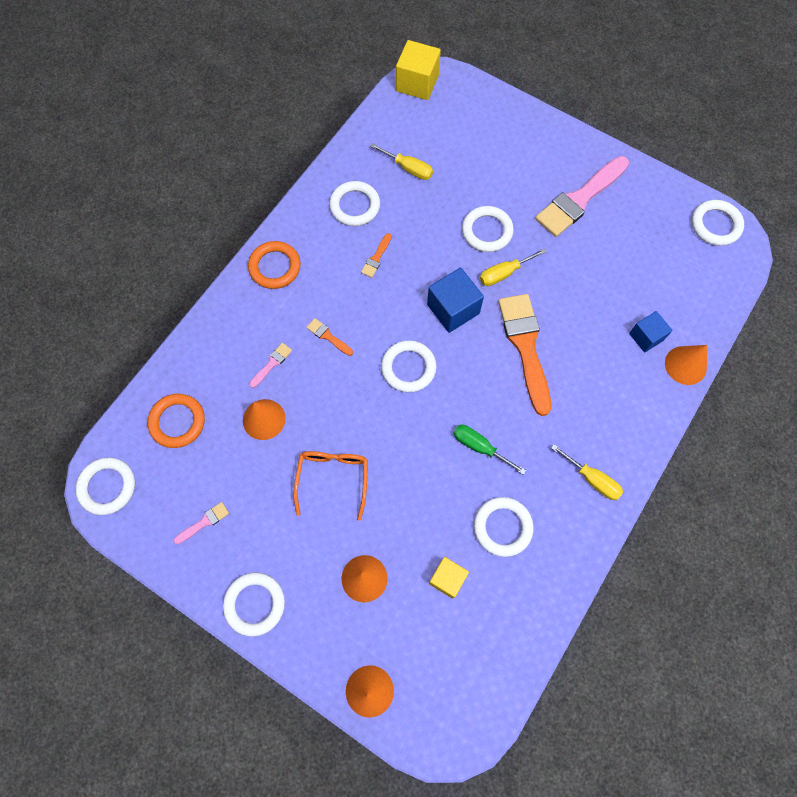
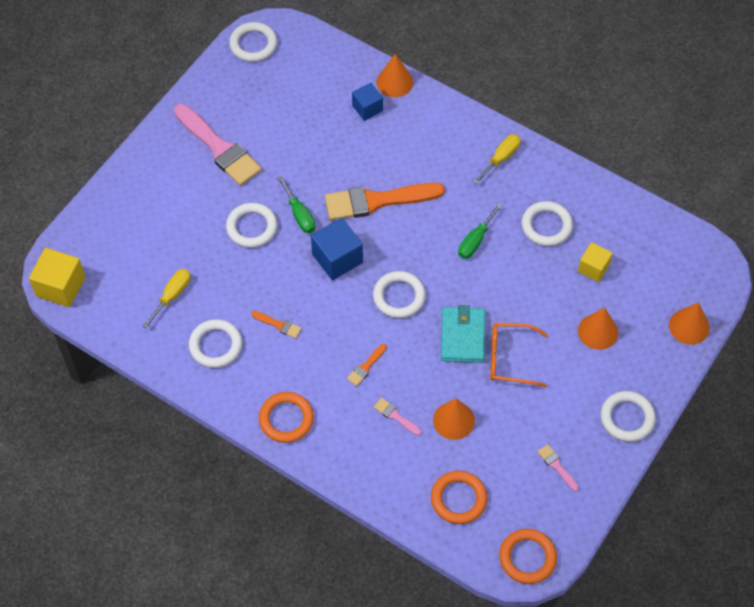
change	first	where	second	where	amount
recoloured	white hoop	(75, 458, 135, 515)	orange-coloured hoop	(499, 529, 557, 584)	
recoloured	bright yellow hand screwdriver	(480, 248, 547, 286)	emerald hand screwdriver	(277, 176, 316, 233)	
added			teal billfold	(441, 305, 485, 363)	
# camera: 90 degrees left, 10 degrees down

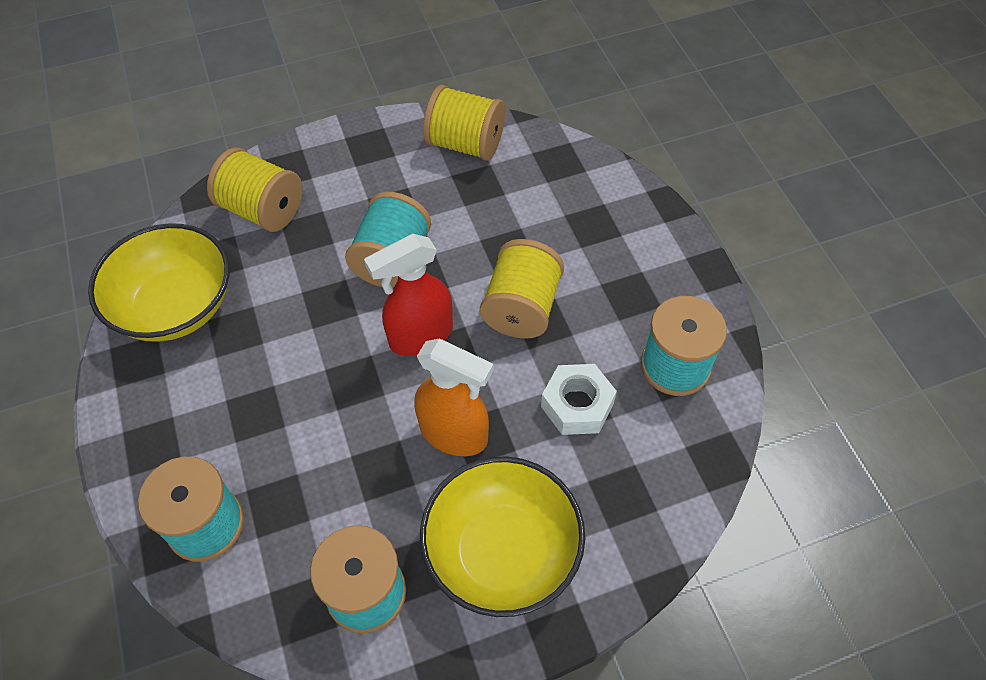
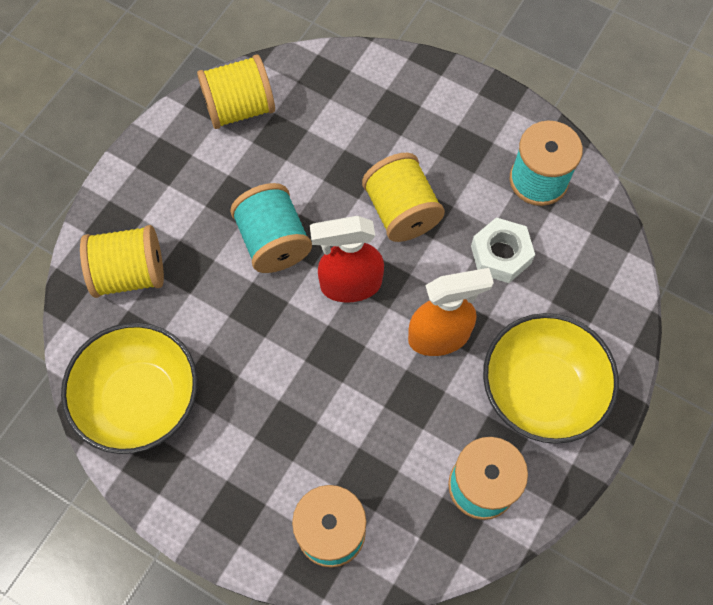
change	first	where	second	where	amount
turned	scarlet sprayer	(364, 234, 453, 356)		(310, 216, 384, 303)	60 degrees clockwise
# camera: 40 degrees left, 10 degrees up

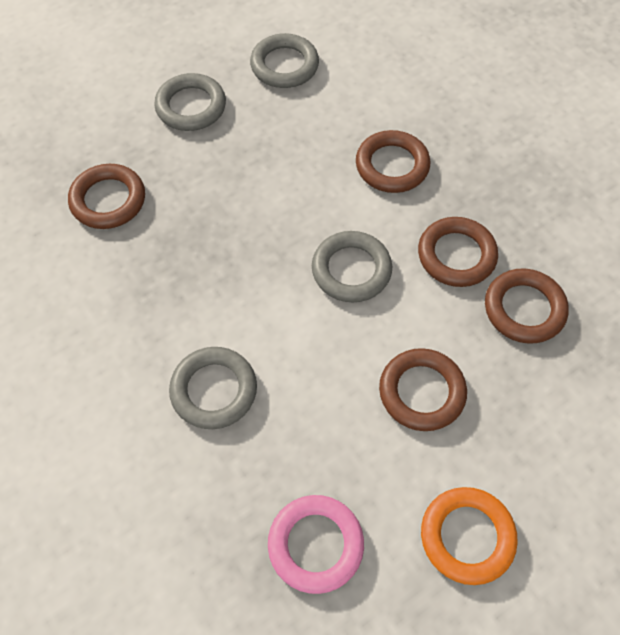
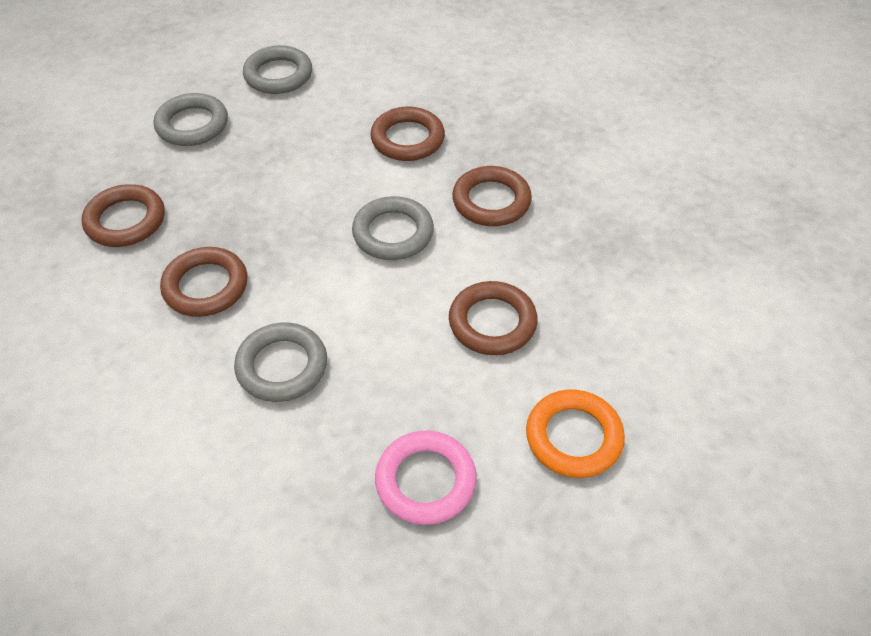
change	first	where	second	where	amount
moved	dark brown hoop	(485, 268, 569, 344)		(160, 247, 247, 317)	
# camera: 15 degrees left, 10 degrees down

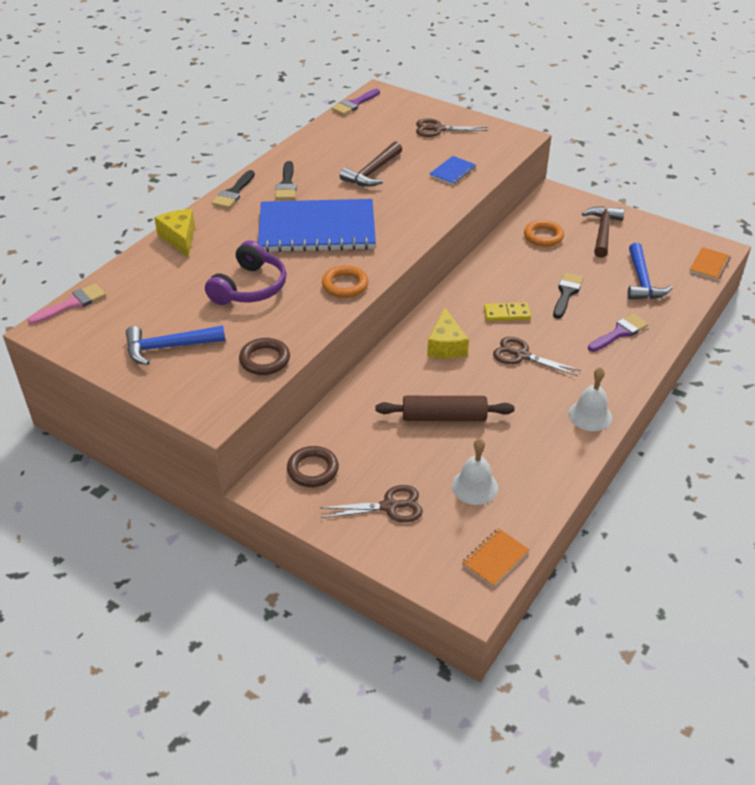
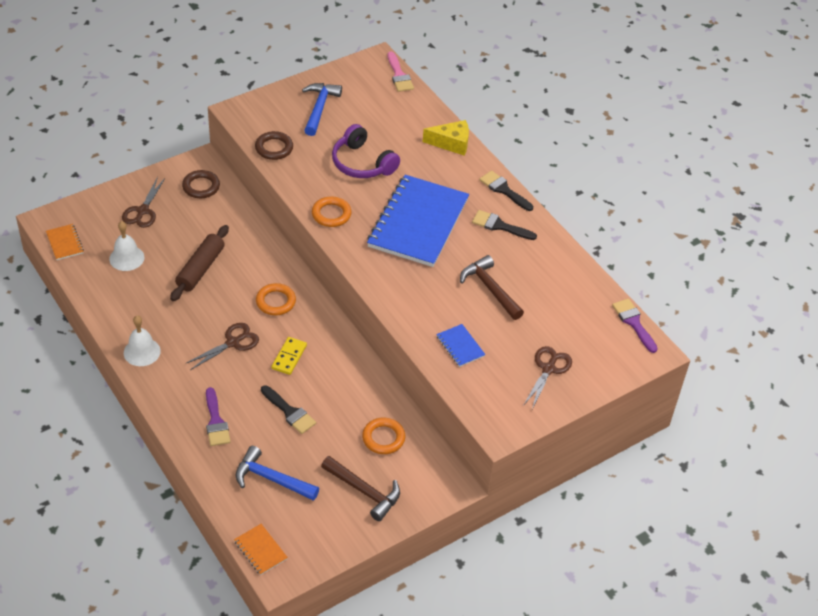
change	first	where	second	where	amount
replaced	bright yellow piece of cheese	(427, 307, 469, 359)	orange-coloured hoop	(256, 283, 296, 315)	
# camera: 110 degrees right, 5 degrees up

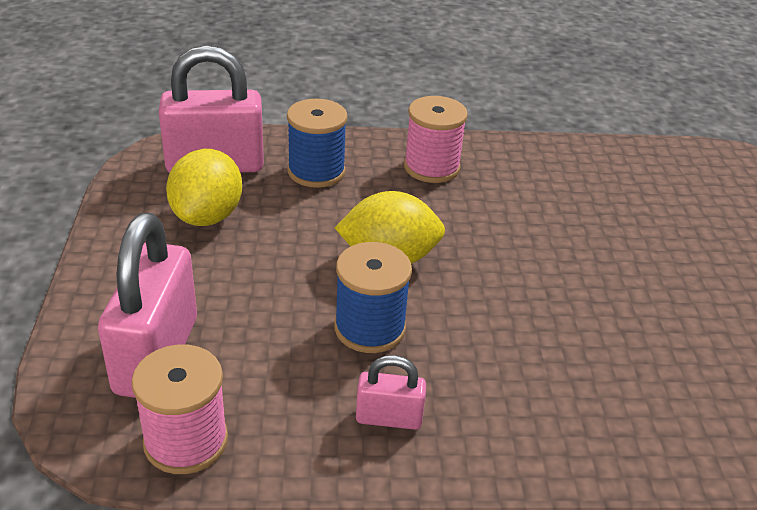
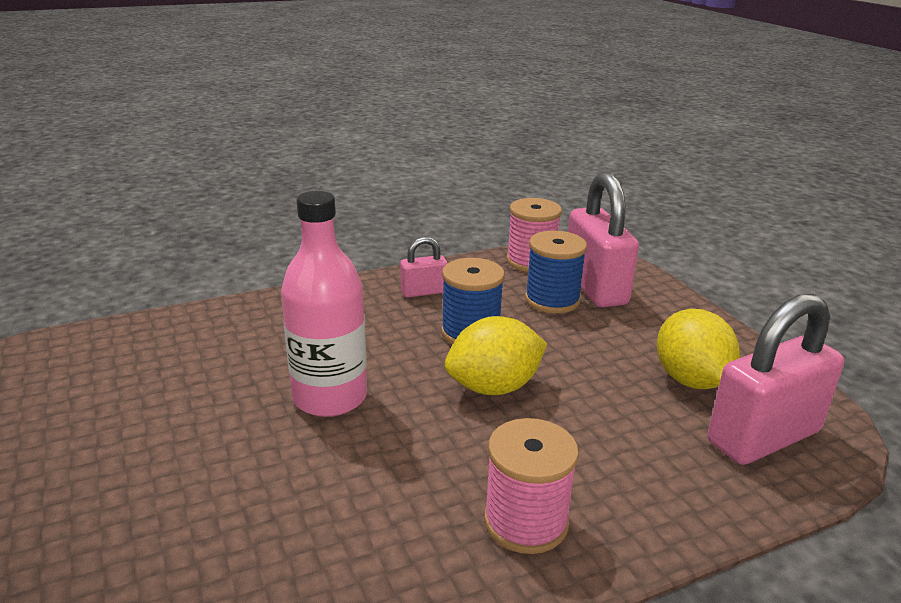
change	first	where	second	where	amount
moved	cobalt bobbin	(287, 99, 348, 188)		(525, 231, 587, 313)	
added			rosy drink bottle	(281, 191, 367, 417)	
# camera: 160 degrees right, 10 degrees down

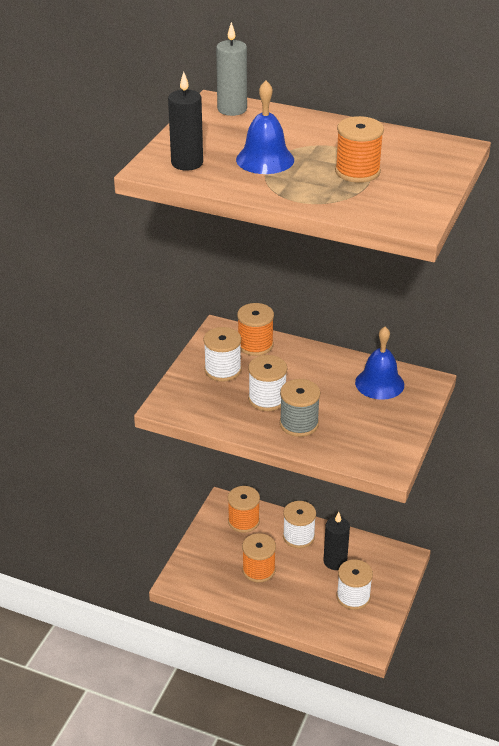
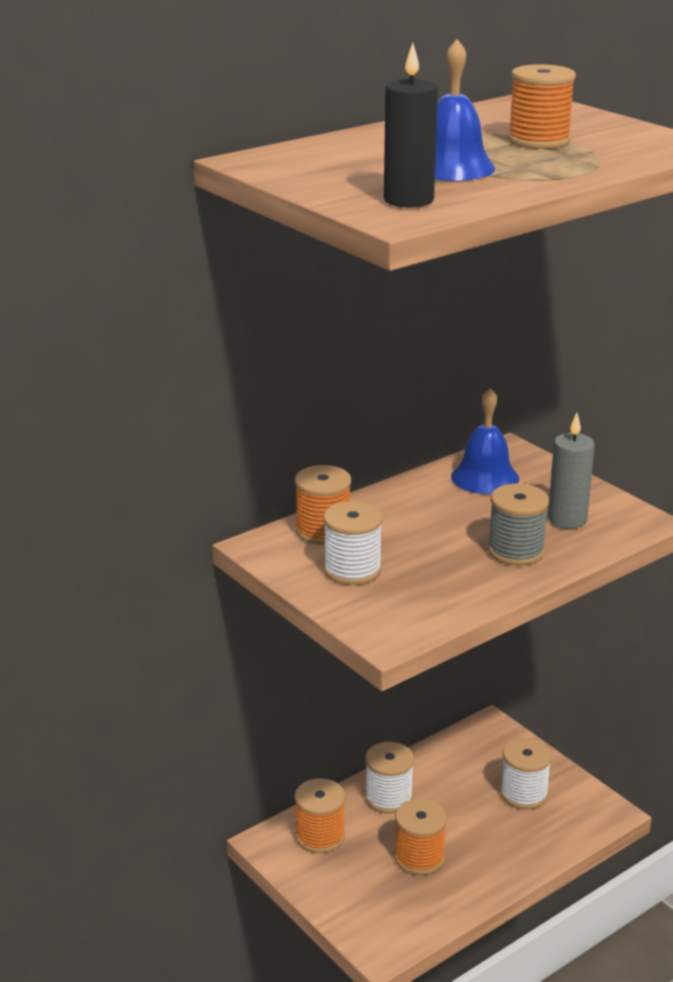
change	first	where	second	where	amount
moved	gray wax candle	(216, 22, 247, 116)		(548, 413, 595, 529)	
removed	white bobbin	(248, 355, 287, 411)			
removed	jet-black wax candle	(324, 512, 350, 570)			
# camera: 60 degrees left, 10 degrees down

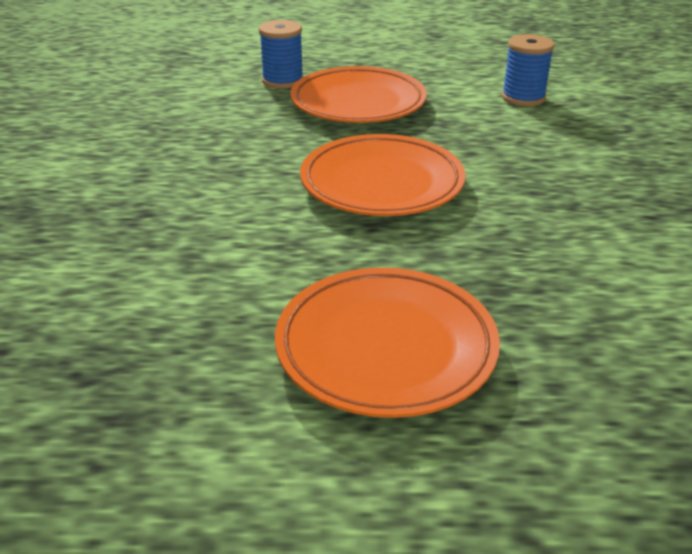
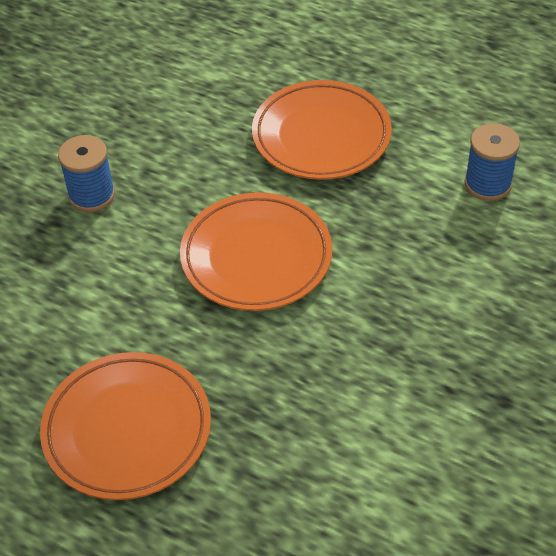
change	first	where	second	where	amount
moved	cobalt bobbin	(259, 20, 303, 89)		(58, 135, 115, 212)	
# camera: 30 degrees right, 15 degrees up

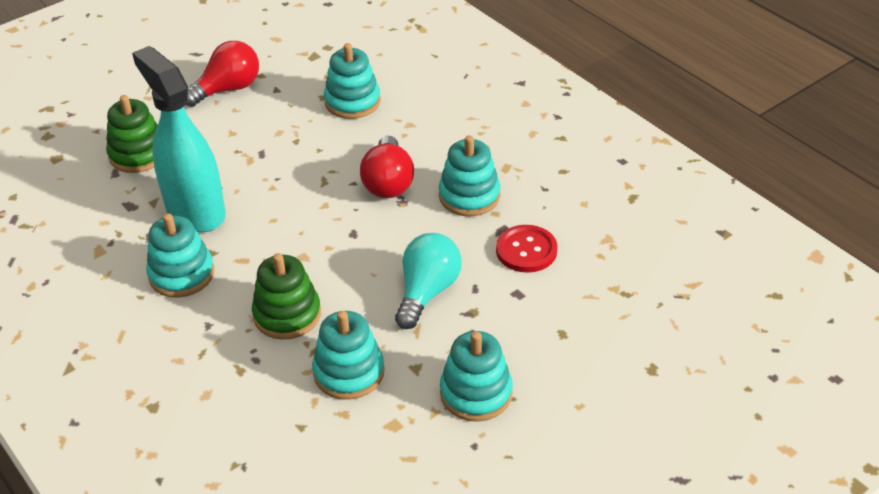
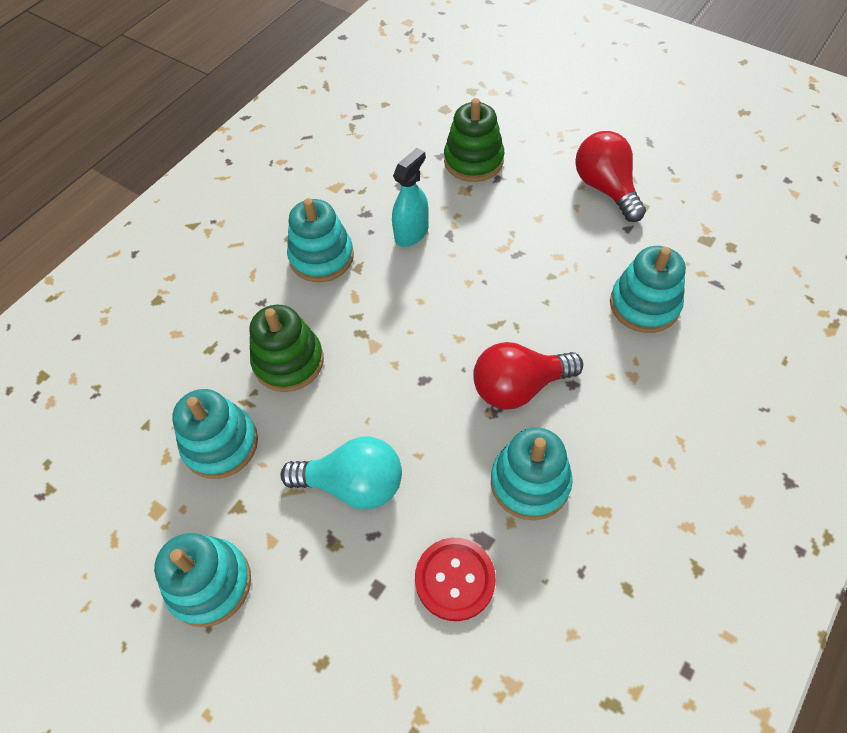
change	first	where	second	where	amount
resized	teal sprayer	(132, 46, 226, 232)		(392, 148, 429, 247)	x0.52
turned	scarlet bulb	(186, 41, 259, 107)		(575, 131, 646, 222)	150 degrees counterclockwise
# camera: 75 degrees right, 15 degrees up

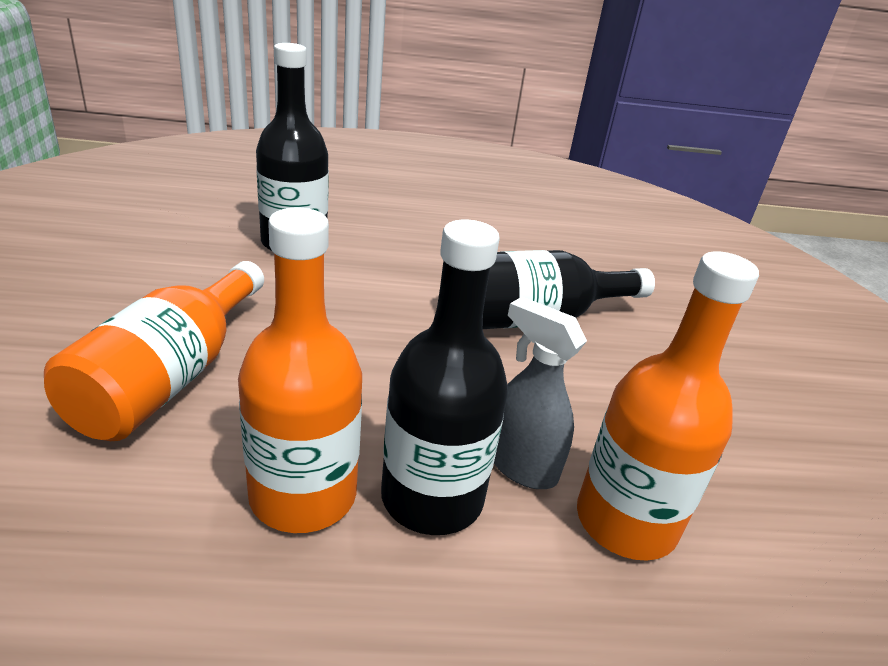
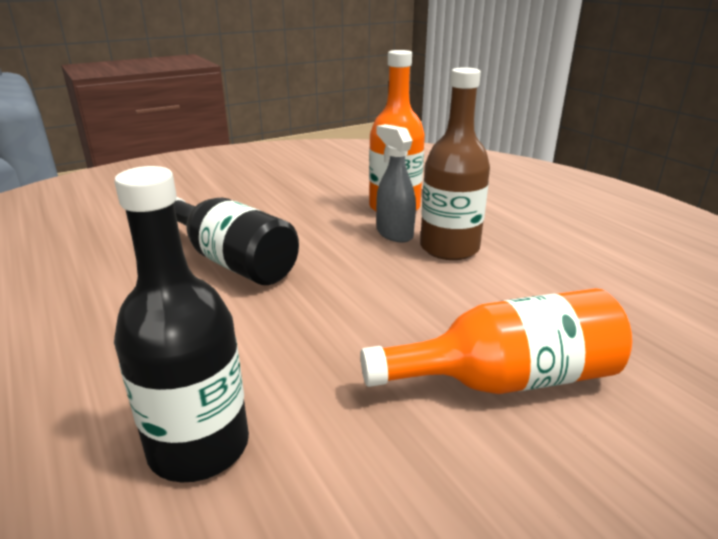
change	first	where	second	where	amount
removed	orange-coloured drink bottle	(238, 207, 362, 533)			
recoloured	jet-black drink bottle	(381, 219, 508, 535)	dark brown drink bottle	(420, 67, 490, 260)	
turned	gray sprayer	(494, 297, 587, 489)		(376, 124, 416, 243)	135 degrees clockwise
# camera: 115 degrees left, 5 degrees down

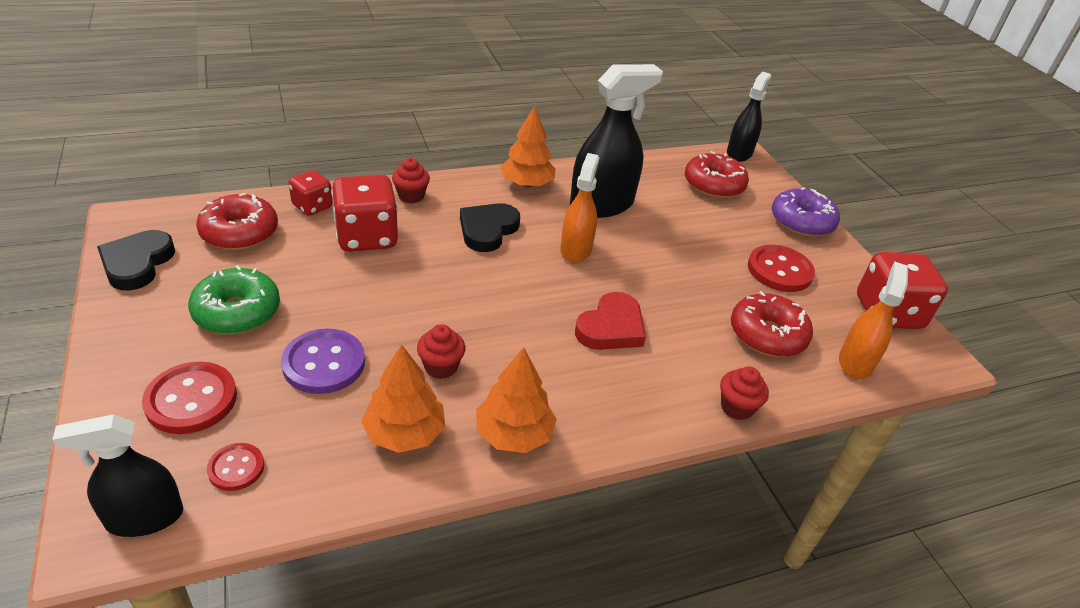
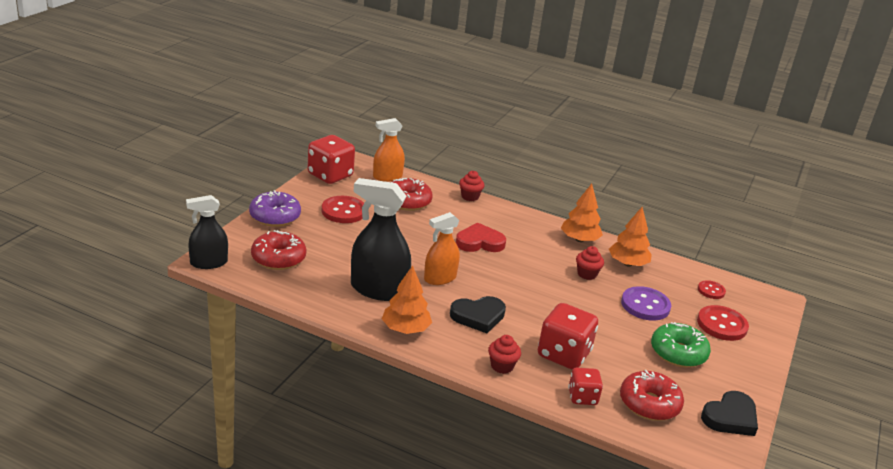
change	first	where	second	where	amount
removed	jet-black sprayer	(52, 414, 183, 537)			
# camera: 135 degrees left, 10 degrees down

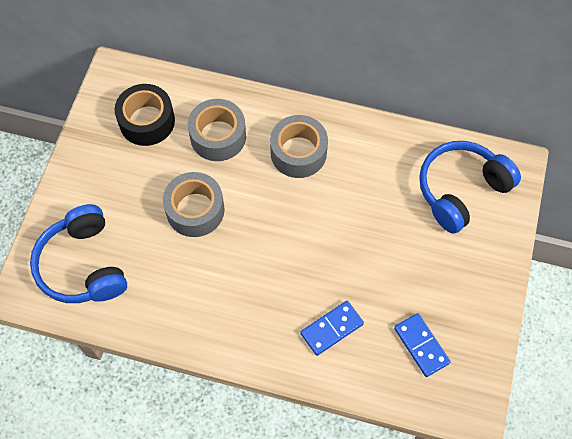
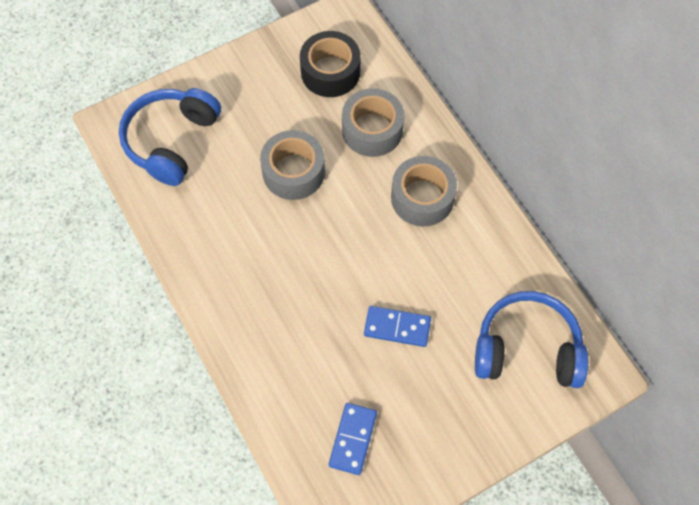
change	first	where	second	where	amount
moved	cobalt domino piece	(301, 301, 364, 356)		(364, 306, 431, 347)	
# camera: 45 degrees right, 0 degrees up

